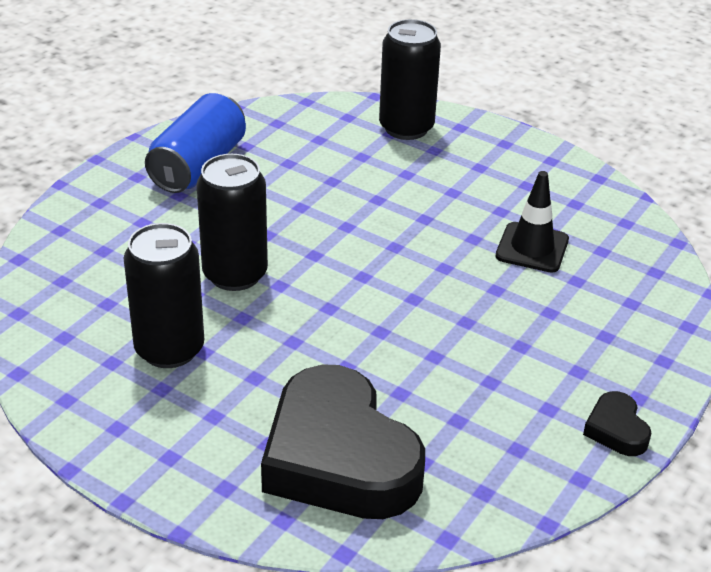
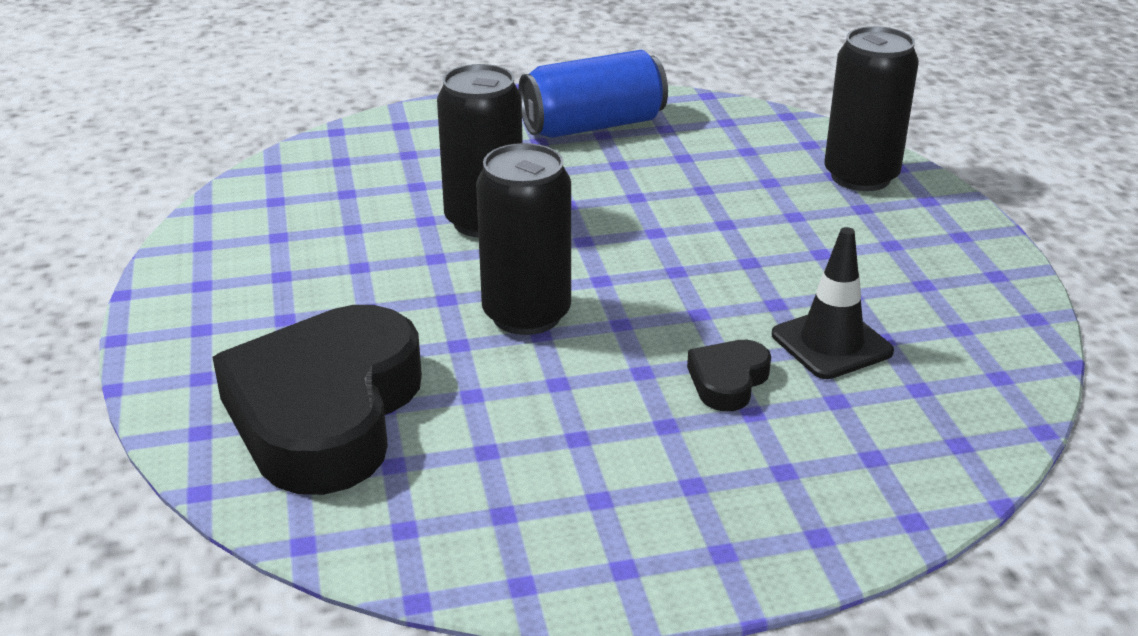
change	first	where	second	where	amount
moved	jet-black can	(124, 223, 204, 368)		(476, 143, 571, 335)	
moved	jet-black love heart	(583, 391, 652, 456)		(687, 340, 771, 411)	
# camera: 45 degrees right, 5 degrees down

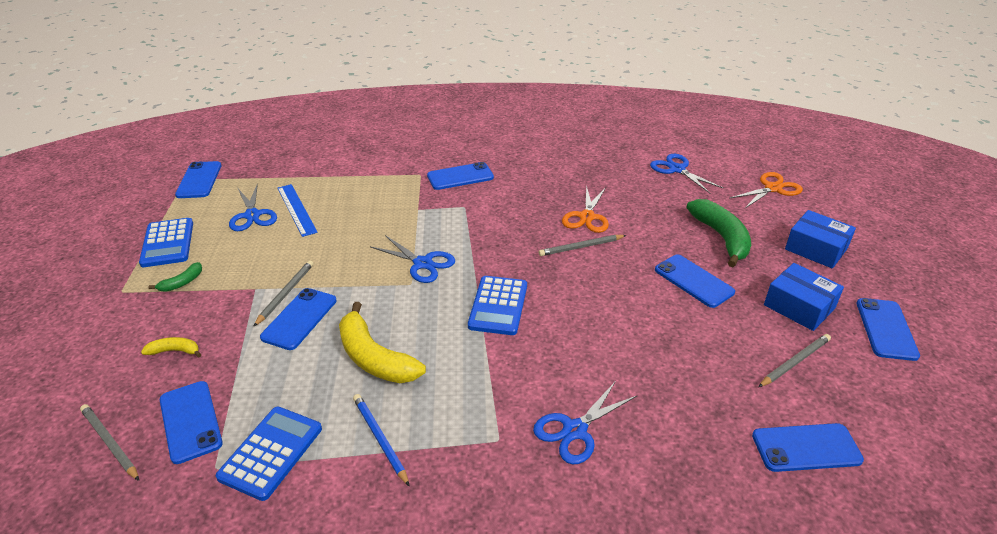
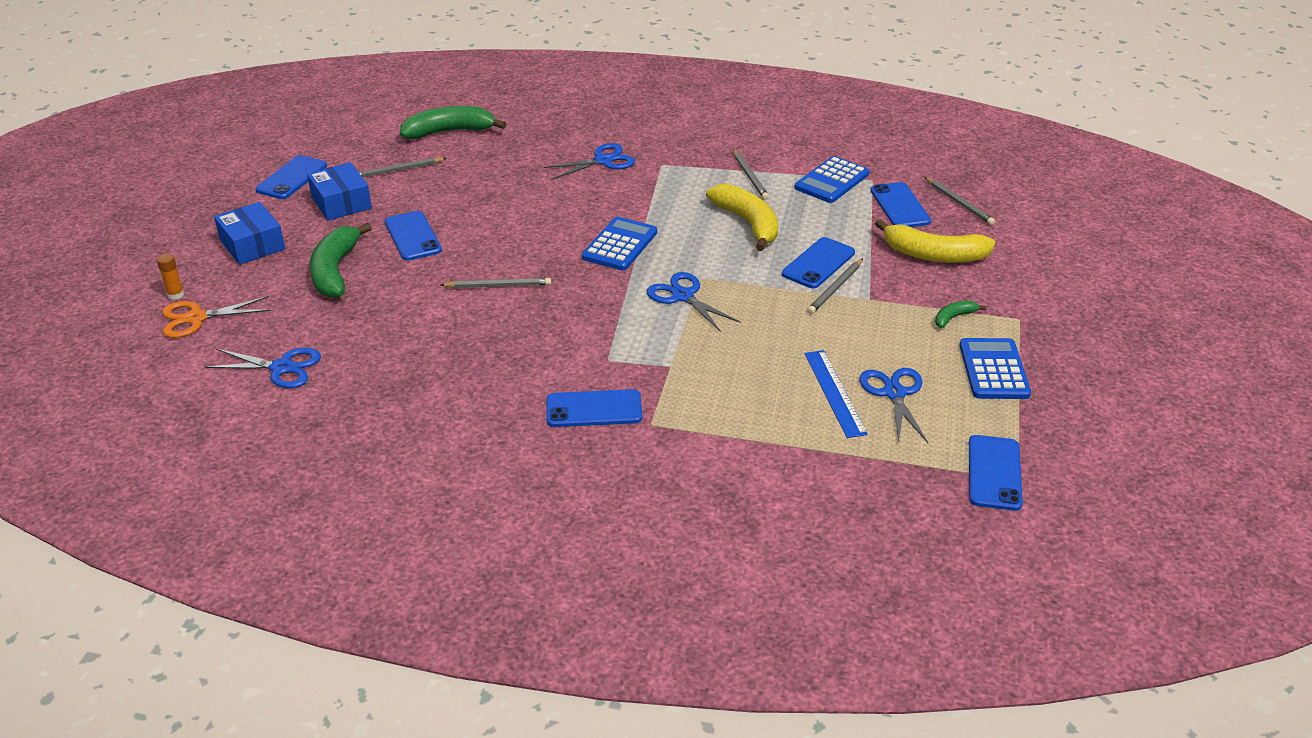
change	first	where	second	where	amount
resized	bright yellow toy banana	(141, 337, 201, 357)		(875, 219, 995, 263)	x2.09
recoloured	cobalt pencil	(353, 394, 410, 487)	gray pencil	(733, 149, 769, 200)	
removed	orange-coloured shears	(562, 185, 609, 233)			
turned	cobalt shears	(650, 154, 723, 193)		(205, 348, 321, 388)	60 degrees counterclockwise
replaced	cobalt smartphone	(752, 423, 864, 472)	emerald toy banana	(400, 106, 506, 139)	
added			orange-coloured glue stick	(157, 254, 184, 300)	
# camera: 165 degrees left, 0 degrees up

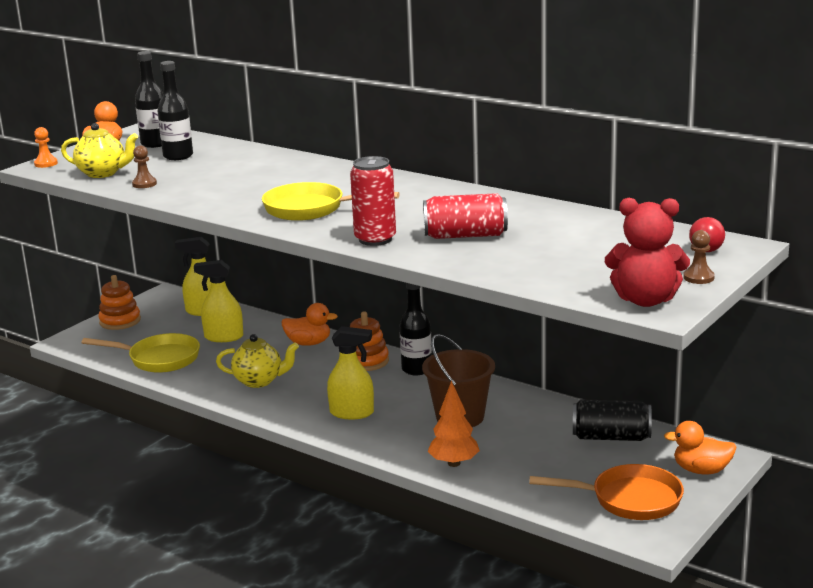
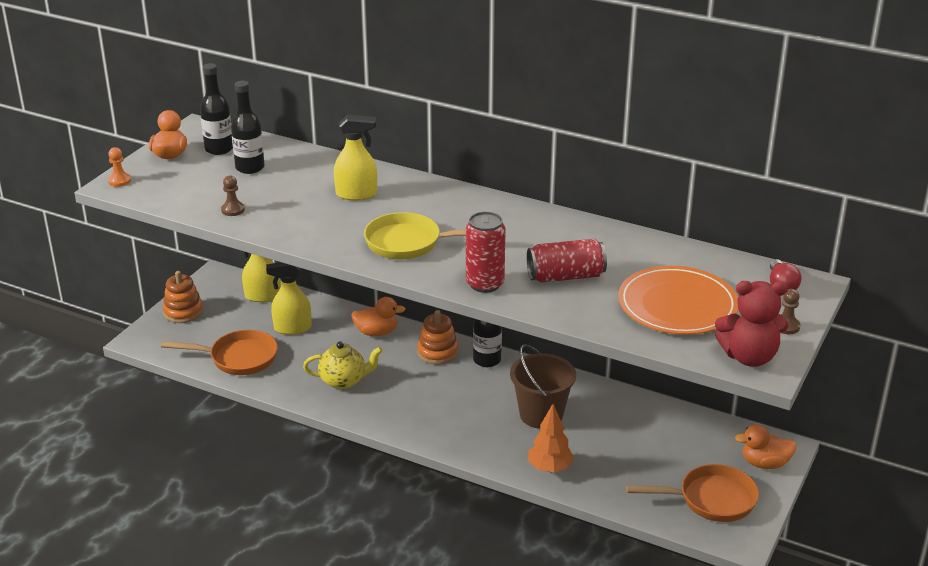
change	first	where	second	where	amount
removed	bright yellow teapot	(61, 123, 138, 178)			
recoloured	bright yellow skillet	(81, 333, 200, 373)	orange-coloured skillet	(161, 330, 278, 375)	
moved	bright yellow sprayer	(327, 326, 374, 419)		(334, 114, 377, 201)	
removed	jet-black can	(573, 399, 652, 441)			
added			orange-coloured plate	(618, 266, 738, 335)	
# camera: 10 degrees left, 10 degrees up

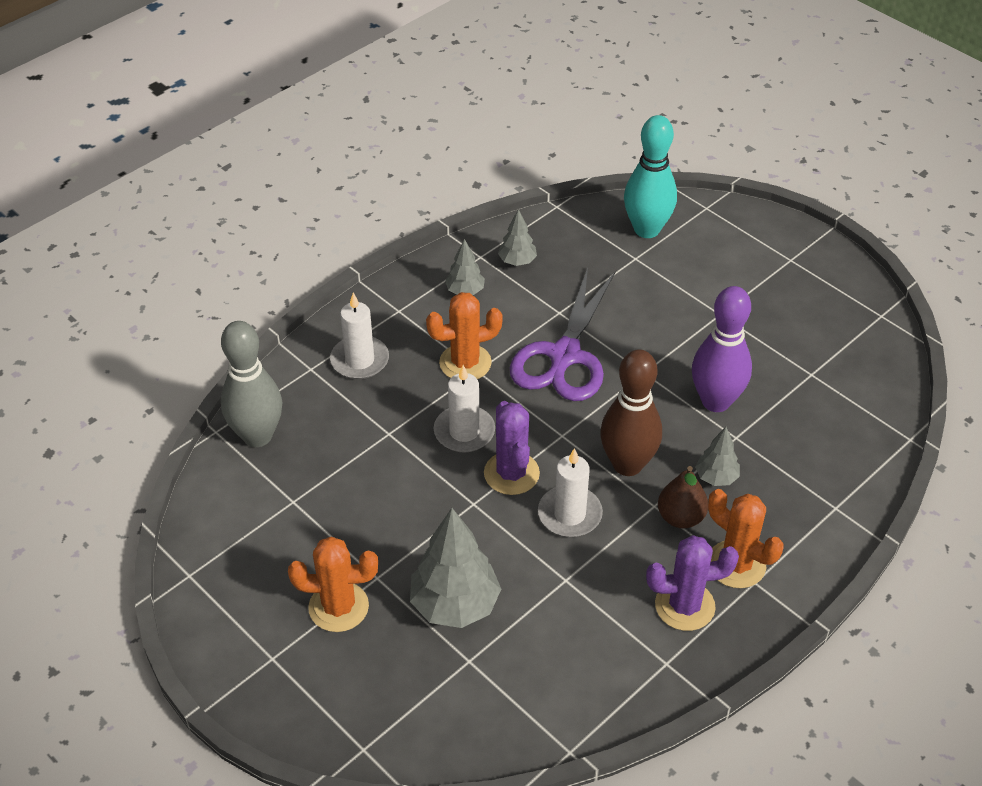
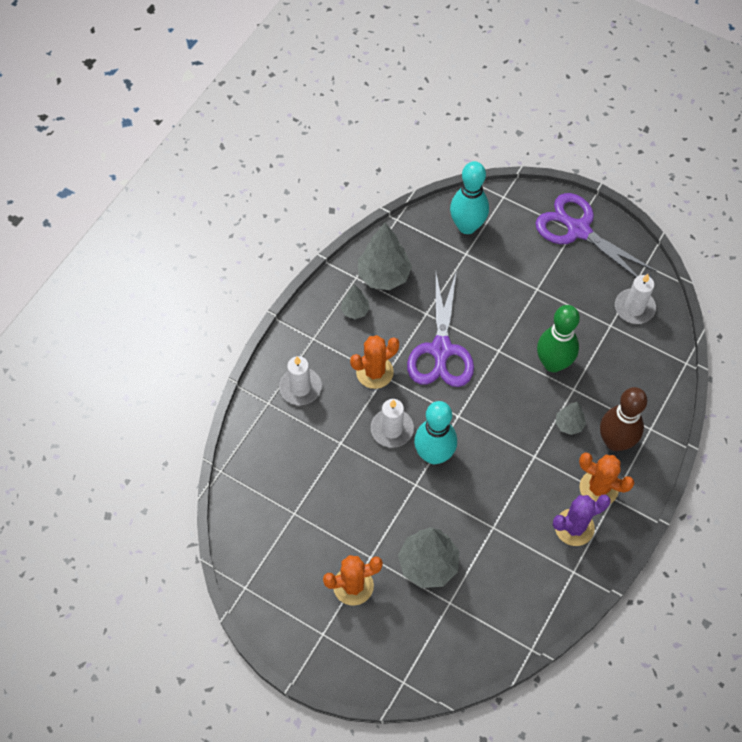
change	first	where	second	where	amount
removed	gray bowling pin	(221, 321, 282, 447)			
replaced	purple saguaro cactus	(484, 401, 540, 495)	teal bowling pin	(414, 401, 457, 464)	
resized	gray fir tree	(498, 209, 537, 266)		(358, 223, 412, 290)	x1.89
moved	white wax candle	(538, 448, 603, 537)		(615, 274, 656, 324)	
moved	dark brown bowling pin	(600, 349, 662, 476)		(600, 387, 648, 451)	
removed	dark brown pear fruit	(658, 466, 708, 528)			
recoloured	purple bowling pin	(692, 286, 752, 412)	emerald bowling pin	(537, 305, 580, 372)	
added			purple shears	(535, 193, 657, 277)	
# camera: 15 degrees left, 15 degrees up

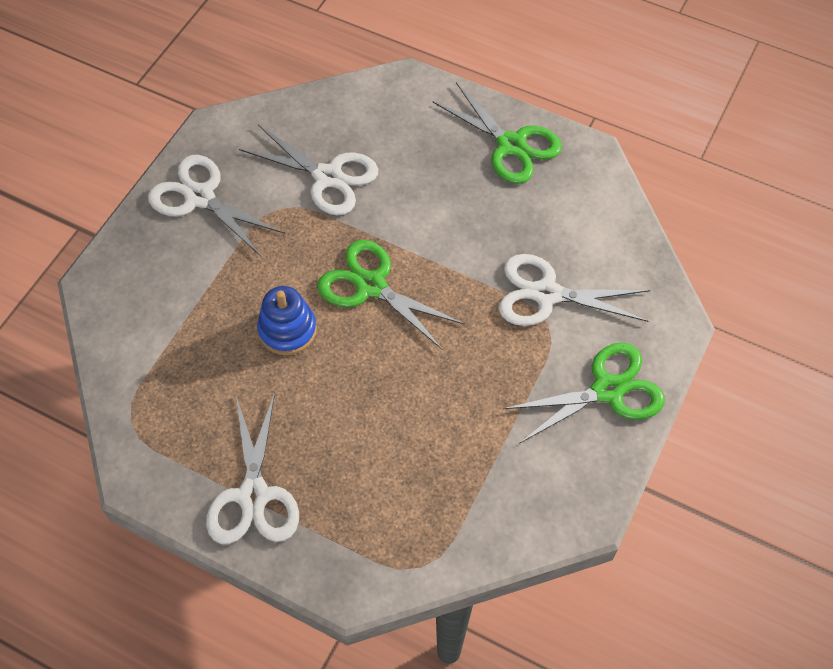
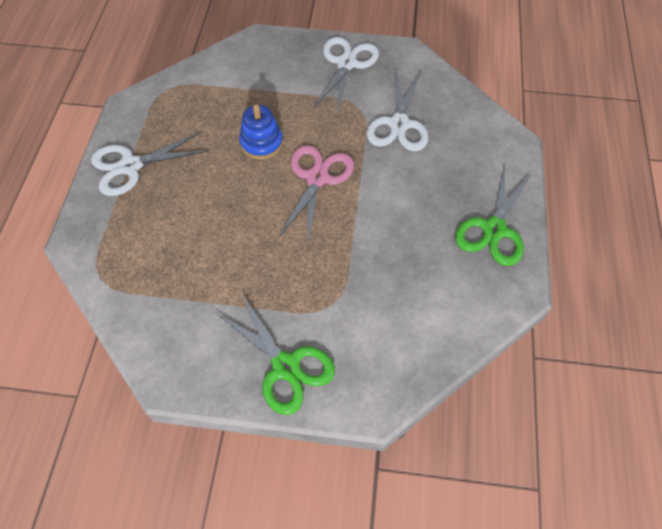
change	first	where	second	where	amount
recoloured	emerald shears	(317, 240, 465, 350)	rosy shears	(278, 145, 354, 242)	
removed	white shears	(499, 254, 650, 326)			
# camera: 70 degrees right, 0 degrees up

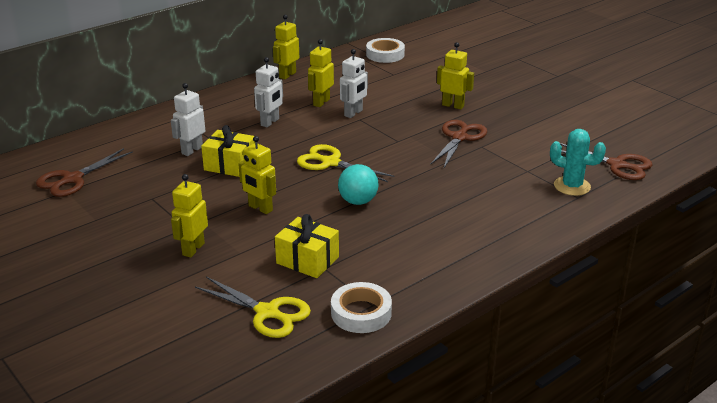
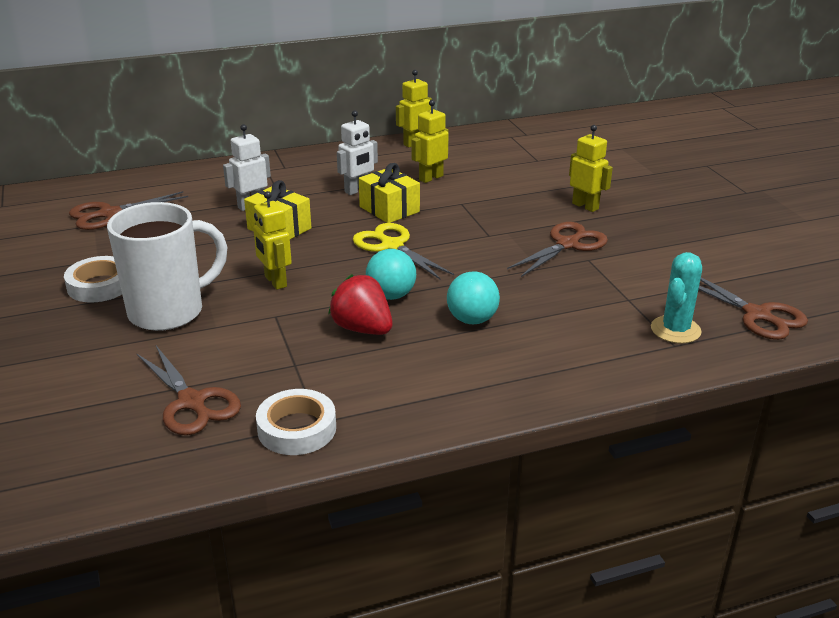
change	first	where	second	where	amount
replaced	bright yellow robot figure	(171, 174, 208, 258)	white coffee mug	(107, 202, 227, 331)	
recoloured	bright yellow shears	(195, 277, 311, 338)	dark brown shears	(137, 346, 241, 435)	
moved	bright yellow gift	(275, 214, 339, 278)		(359, 163, 420, 223)	
removed	white robot figure	(340, 49, 368, 118)			
moved	white sticky tape	(366, 38, 405, 63)		(64, 256, 122, 302)	
turned	teal saguaro cactus	(550, 129, 606, 196)		(651, 252, 702, 344)	75 degrees clockwise
added			scarlet berry	(328, 274, 393, 335)	
added			teal play ball	(447, 271, 500, 324)	
# camera: 20 degrees right, 0 degrees up

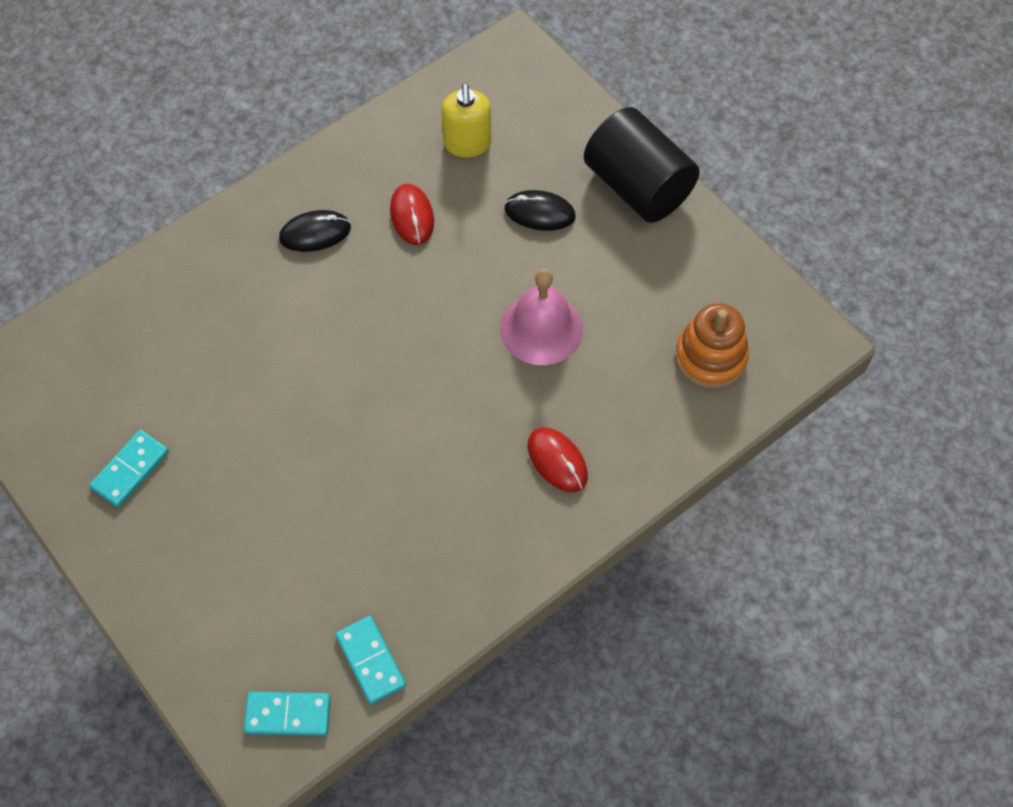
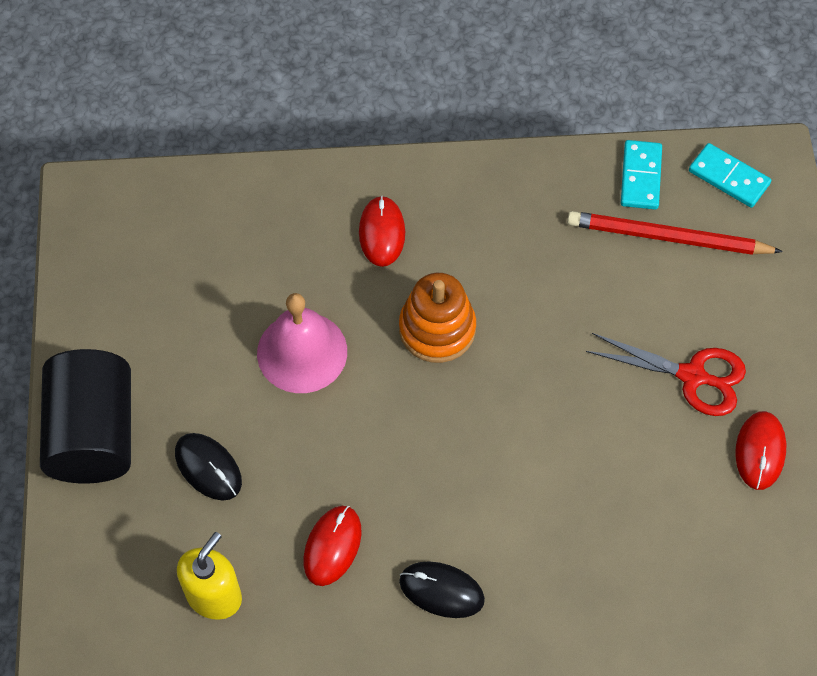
change	first	where	second	where	amount
replaced	teal domino piece	(89, 430, 169, 507)	scarlet computer mouse	(735, 411, 786, 490)	
moved	orange-coloured ring stacker	(675, 303, 749, 389)		(399, 273, 476, 363)	
added			scarlet pencil	(567, 211, 783, 255)	
added			scarlet shears	(586, 333, 746, 416)	
# camera: 145 degrees left, 0 degrees up

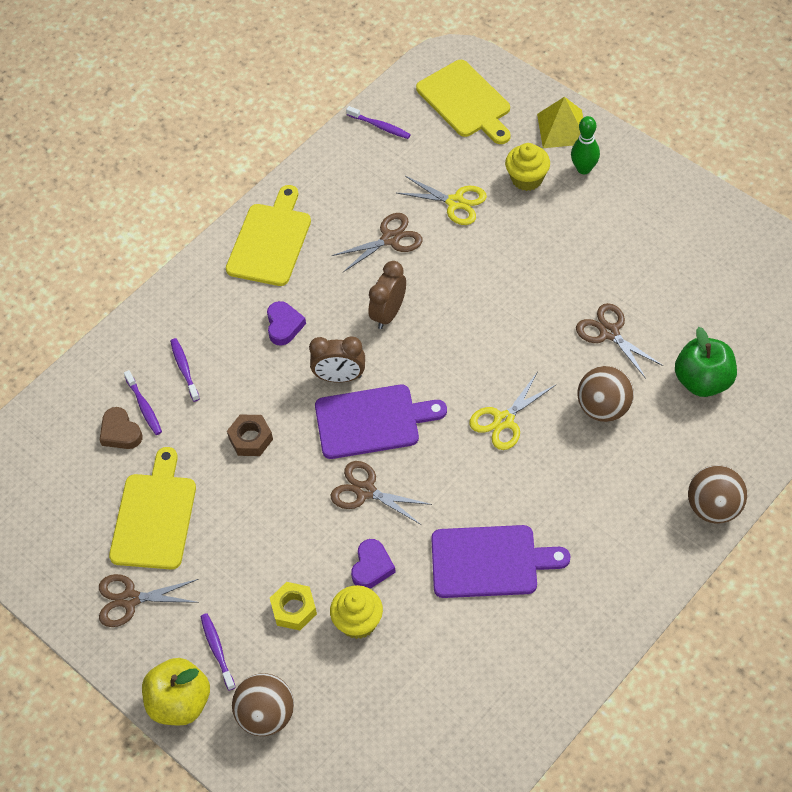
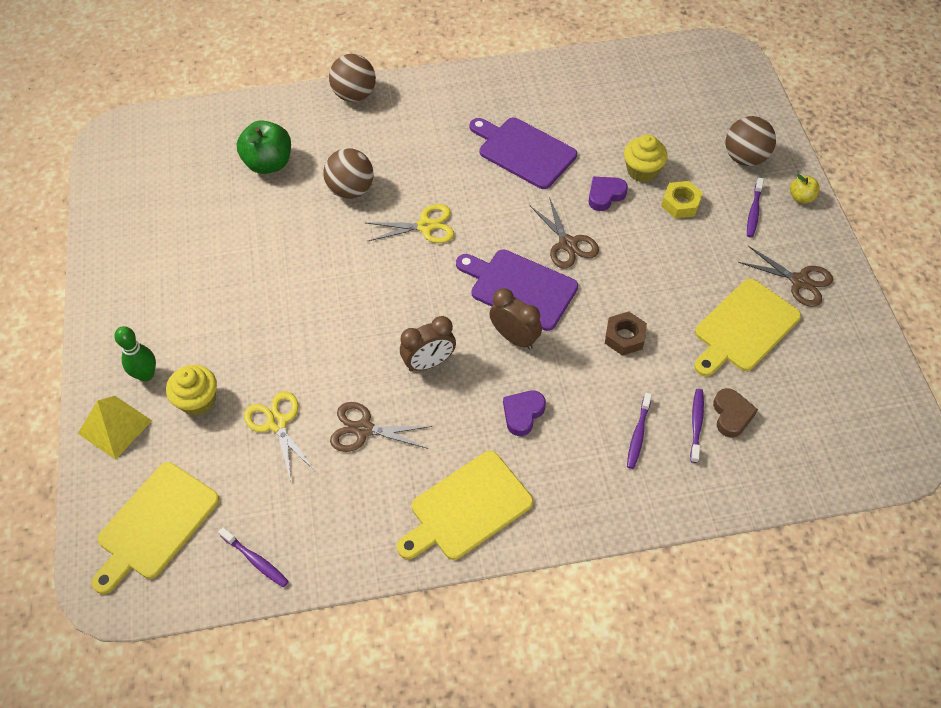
change	first	where	second	where	amount
resized	bright yellow apple fruit	(142, 658, 210, 726)		(790, 174, 820, 203)	x0.52
turned	purple toothbrush	(346, 106, 411, 139)		(218, 527, 289, 587)	150 degrees clockwise
turned	bright yellow chopping board	(416, 60, 511, 144)		(91, 462, 219, 594)	150 degrees counterclockwise
removed	dark brown shears	(576, 303, 663, 379)			
# camera: 145 degrees left, 0 degrees up

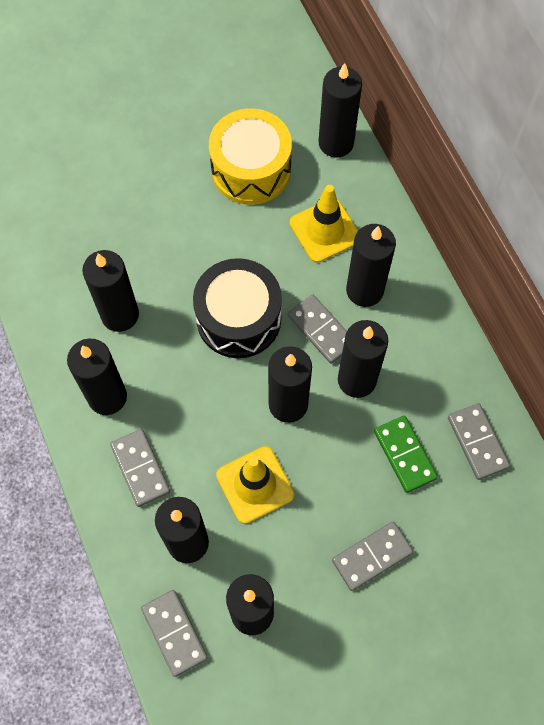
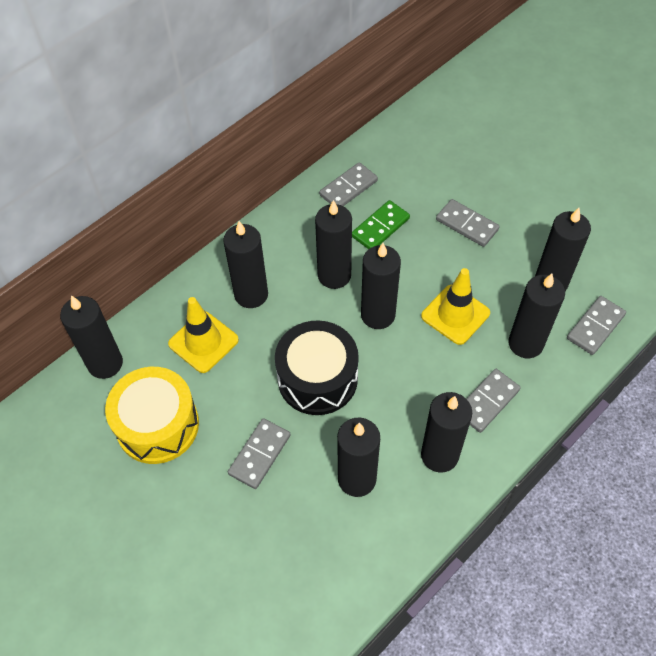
change	first	where	second	where	amount
moved	gray domino piece	(288, 295, 347, 364)		(228, 418, 290, 489)	
# camera: 110 degrees left, 10 degrees down

